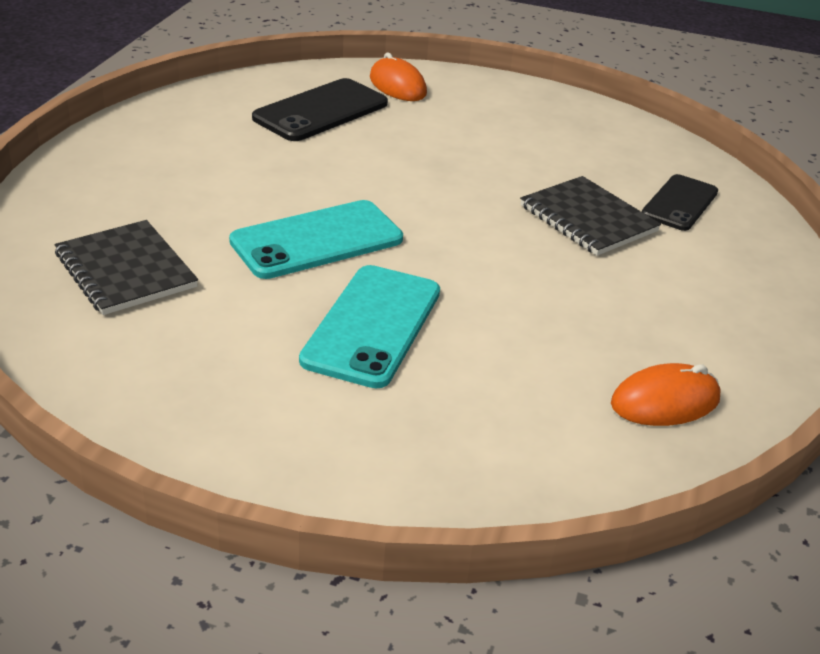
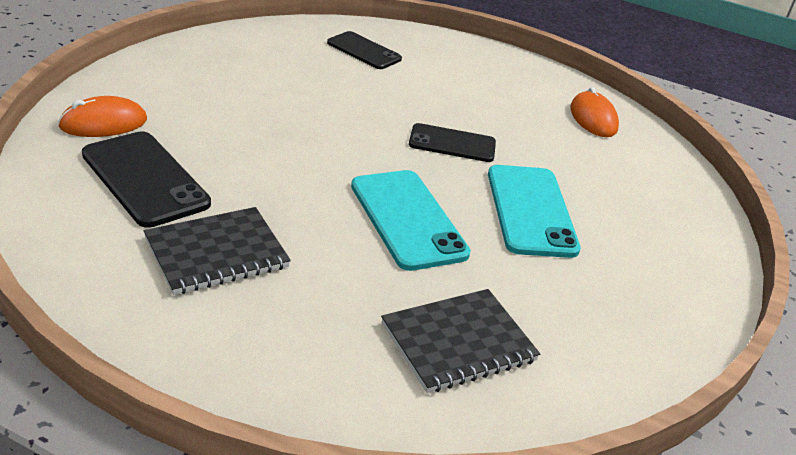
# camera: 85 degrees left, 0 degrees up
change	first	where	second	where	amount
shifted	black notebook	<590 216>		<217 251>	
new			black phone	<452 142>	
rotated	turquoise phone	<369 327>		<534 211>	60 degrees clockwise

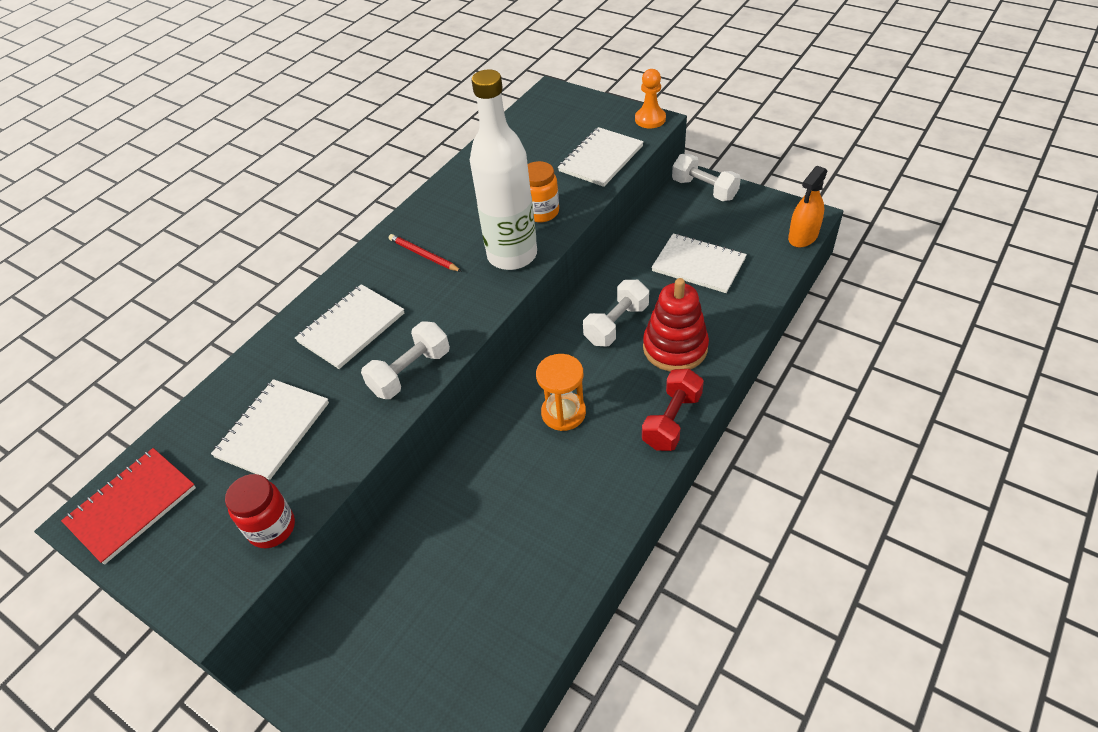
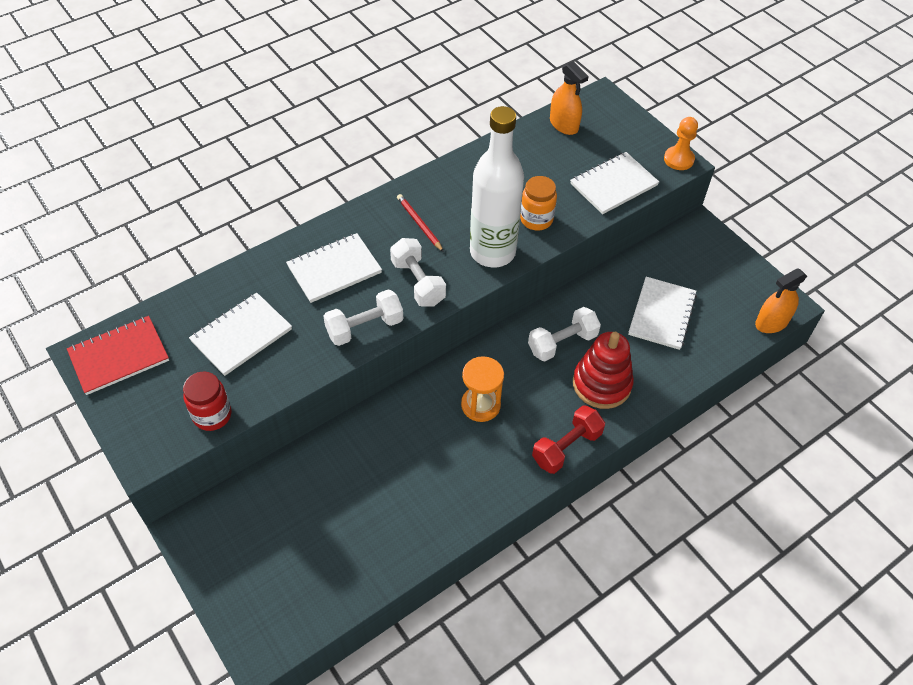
# camera: 15 degrees right, 5 degrees up
change	first	where	second	where	amount
shifted	white dumbbell	<706 177>		<418 272>	
new			orange spray bottle	<569 98>	
rotated	white notebook	<699 263>		<662 313>	60 degrees clockwise

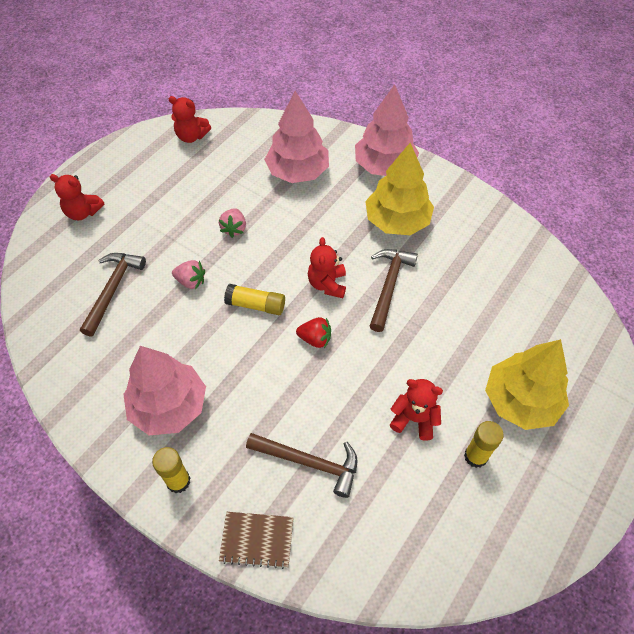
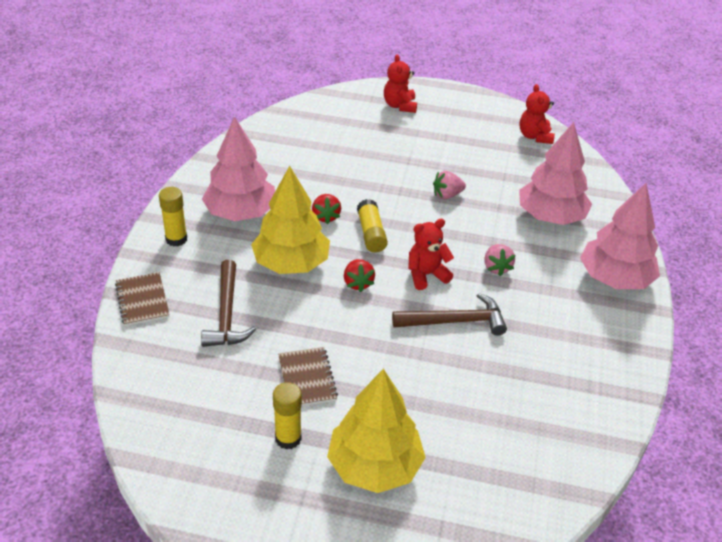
# camera: 65 degrees right, 15 degrees down
change	first	where	second	where	amount
shifted	yellow tree	<399 189>		<290 220>	
swapped	red teddy bear	<416 410>	brown notebook	<308 376>	
new			red strawberry	<326 209>	
shifted	pink strawberry	<188 275>		<499 260>	
gone	brown hammer	<113 295>			

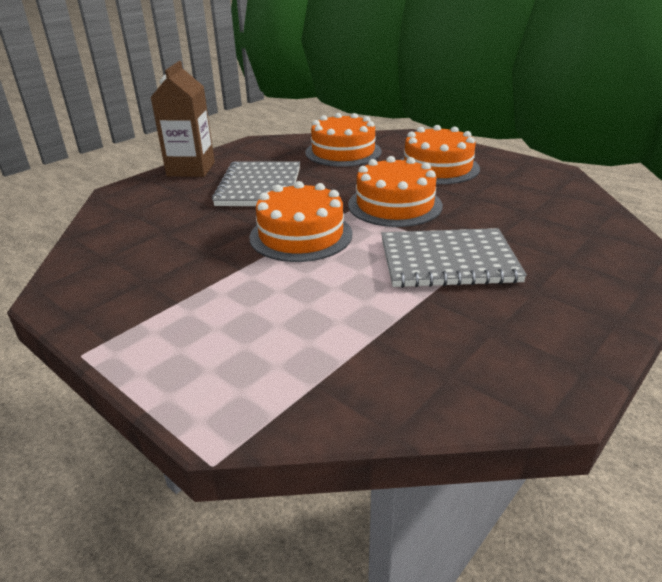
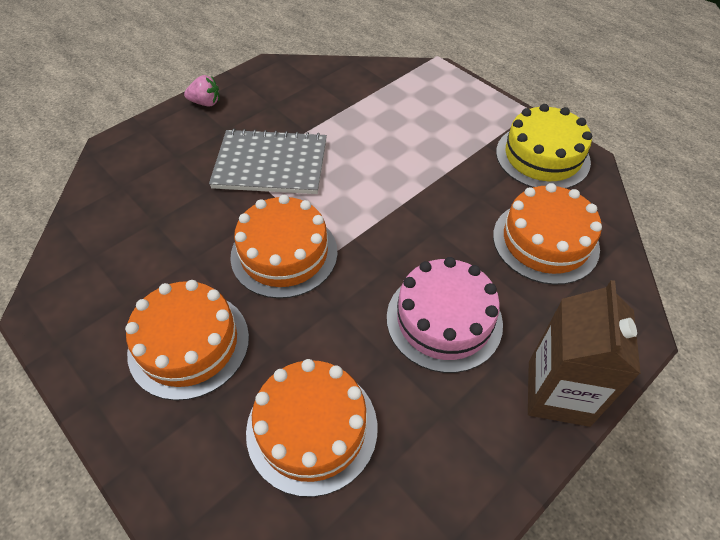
# camera: 175 degrees left, 20 degrees up
change	first	where	second	where	amount
new			pink strawberry	<202 91>	
swapped	grey notebook	<256 184>	pink cake	<445 315>	
shifted	orange cake	<301 221>		<547 234>	
new			yellow cake	<544 146>	

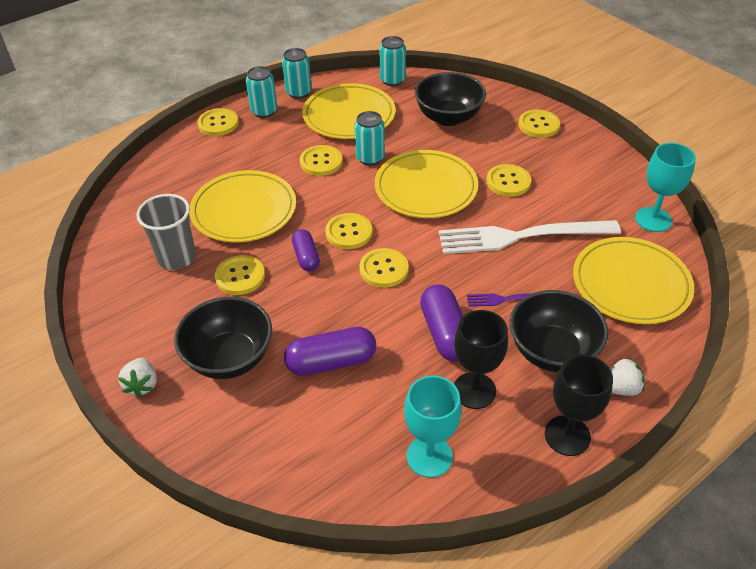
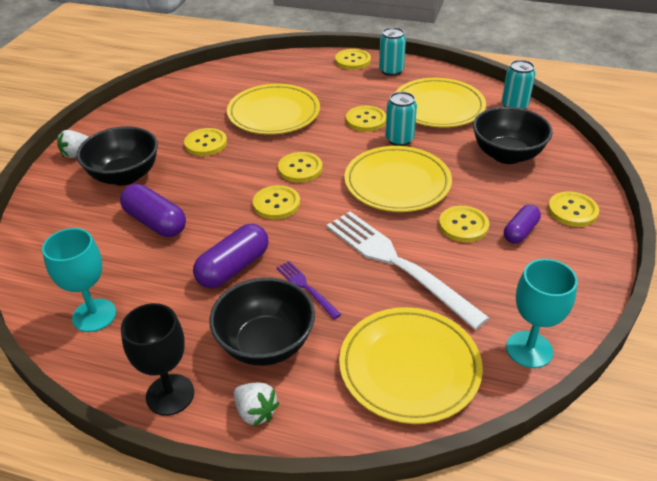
# camera: 55 degrees right, 5 degrees down
change	first	where	second	where	amount
shifted	purple capsule	<306 250>		<522 224>	
gone	grey cup	<166 232>			
gone	turquoise can	<297 73>			
gone	black goblet	<481 359>			

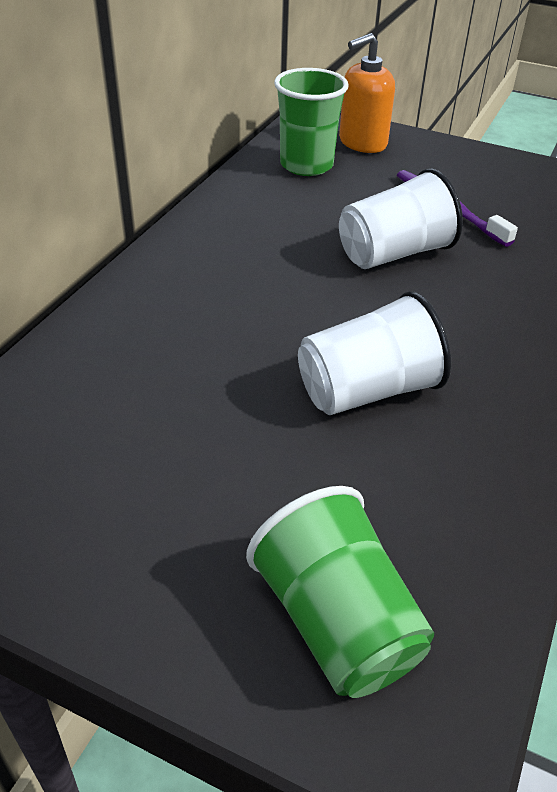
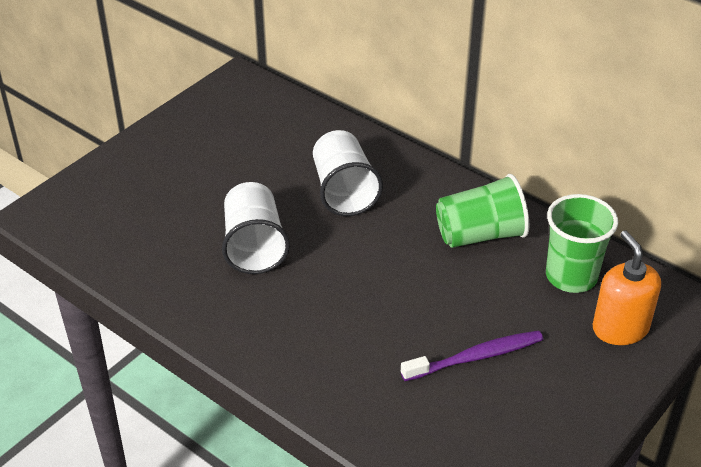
# camera: 105 degrees right, 0 degrees up
change	first	where	second	where	amount
shifted	white cup	<401 218>		<348 173>	
shifted	green cup	<340 592>		<482 211>	

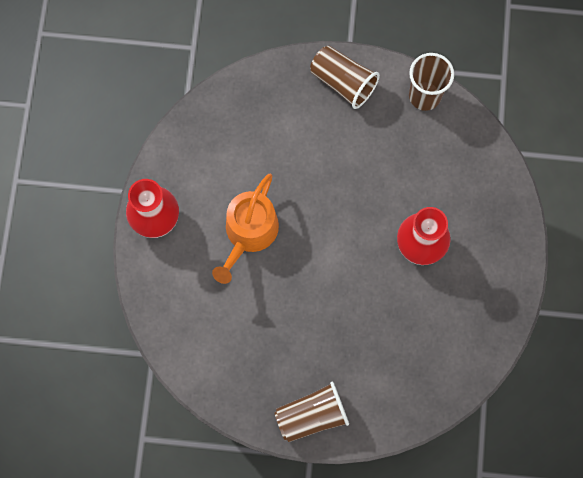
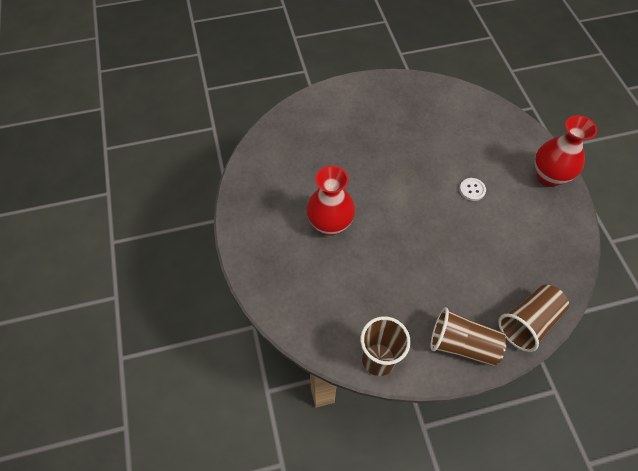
# camera: 160 degrees right, 15 degrees down
change	first	where	second	where	amount
swapped	orange watering can	<245 229>	white button	<473 189>	
shifted	brown cup	<312 412>		<533 318>	

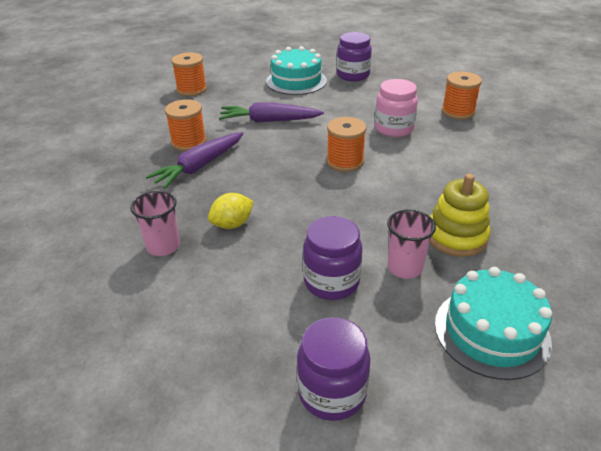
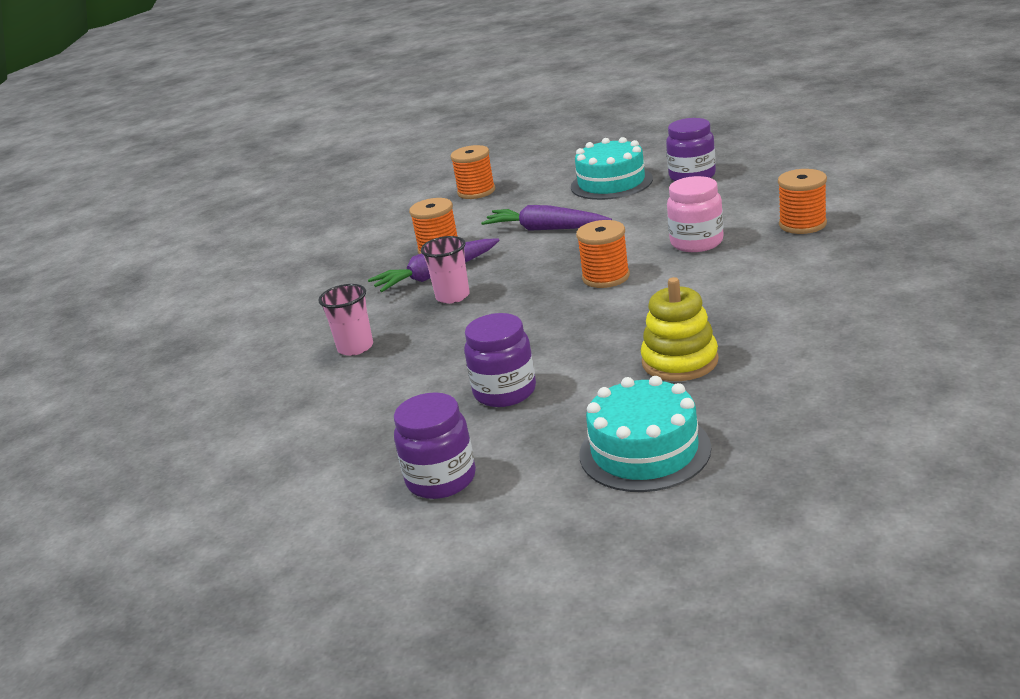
# camera: 25 degrees right, 10 degrees down
change	first	where	second	where	amount
shifted	pink cup	<411 244>		<445 270>	
gone	yellow lemon	<231 211>			

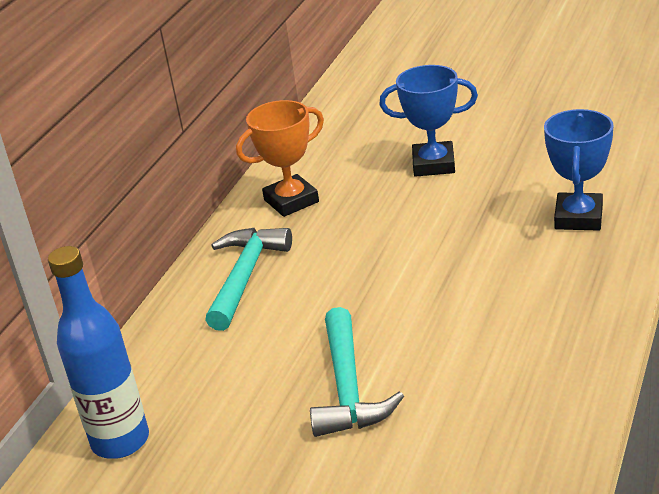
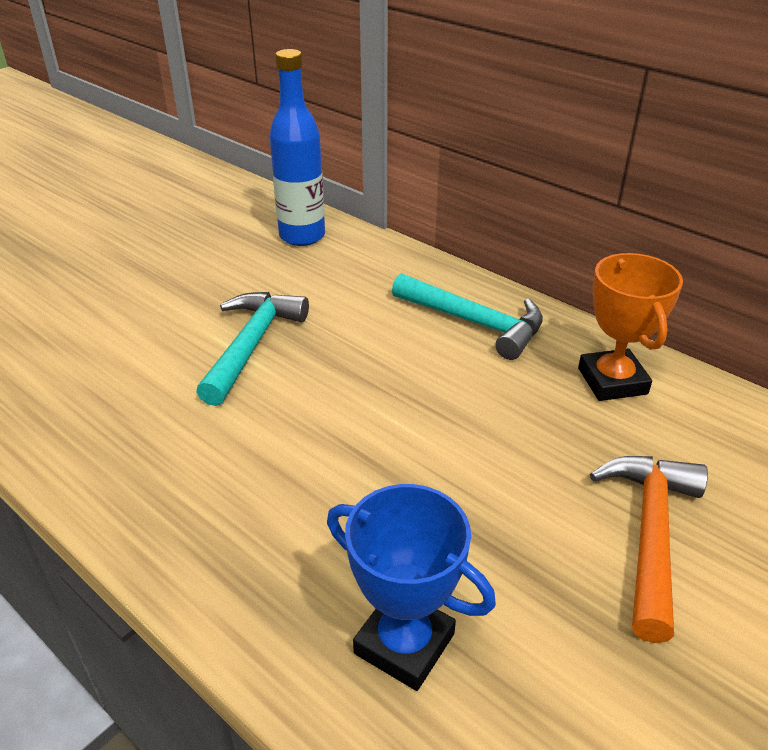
# camera: 105 degrees right, 5 degrees up
change	first	where	second	where	amount
rotated	turquoise hammer	<357 372>		<252 349>	90 degrees clockwise
swapped	blue trophy	<428 121>	orange hammer	<649 549>	

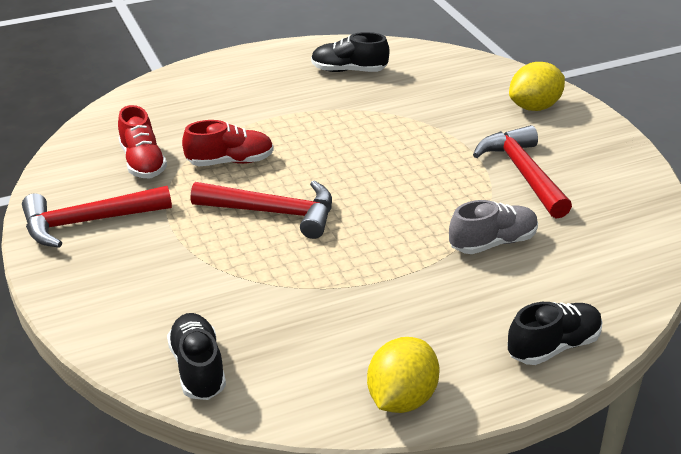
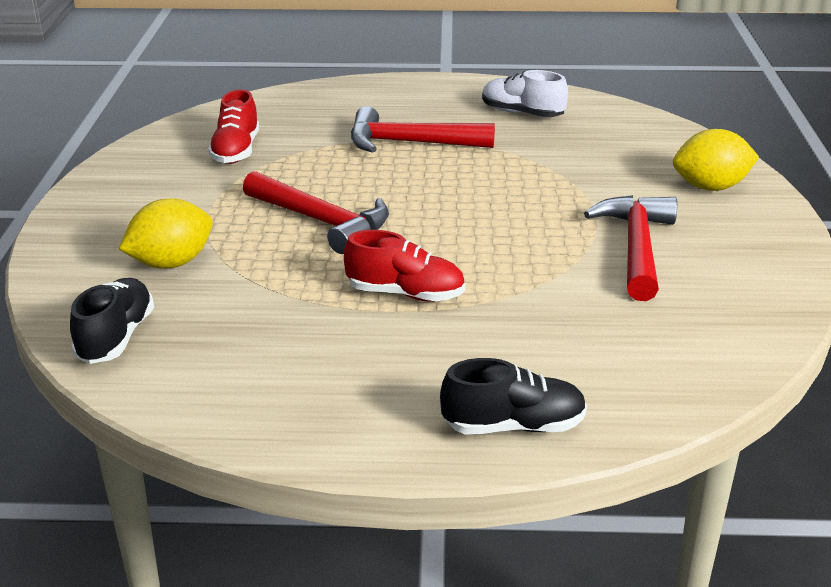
# camera: 25 degrees right, 5 degrees down
change	first	where	second	where	amount
shifted	yellow lemon	<403 375>		<165 233>	
shifted	red shoe	<228 143>		<404 266>	
shifted	red hammer	<97 217>		<423 129>	
repainted	black shoe	<350 52>	white shoe	<525 93>	
gone	grey shoe	<493 227>			

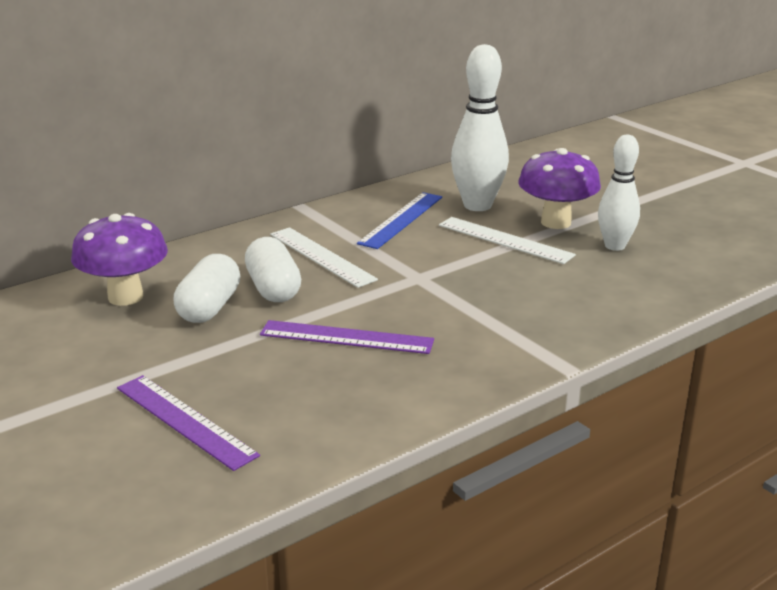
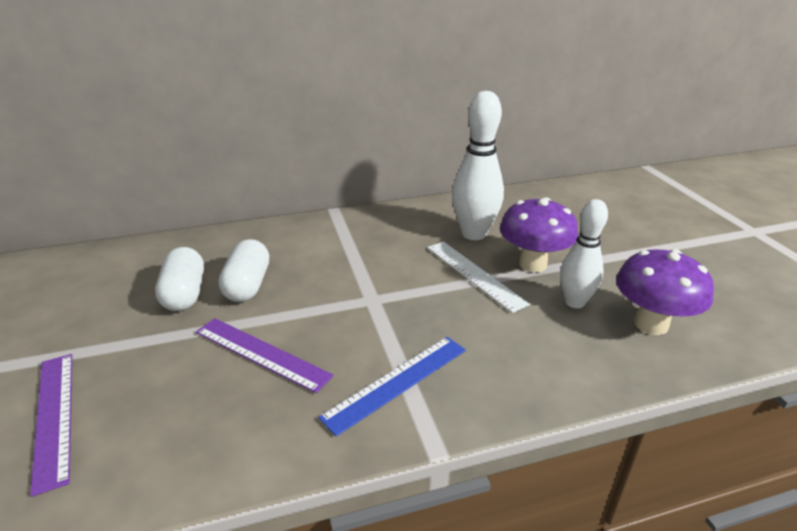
# camera: 20 degrees right, 5 degrees up
change	first	where	second	where	amount
rotated	white capsule	<206 288>		<179 279>	45 degrees counterclockwise
shifted	blue ruler	<399 220>		<392 387>	
shifted	purple mushroom	<119 259>		<665 292>	
gone	white ruler	<324 257>			

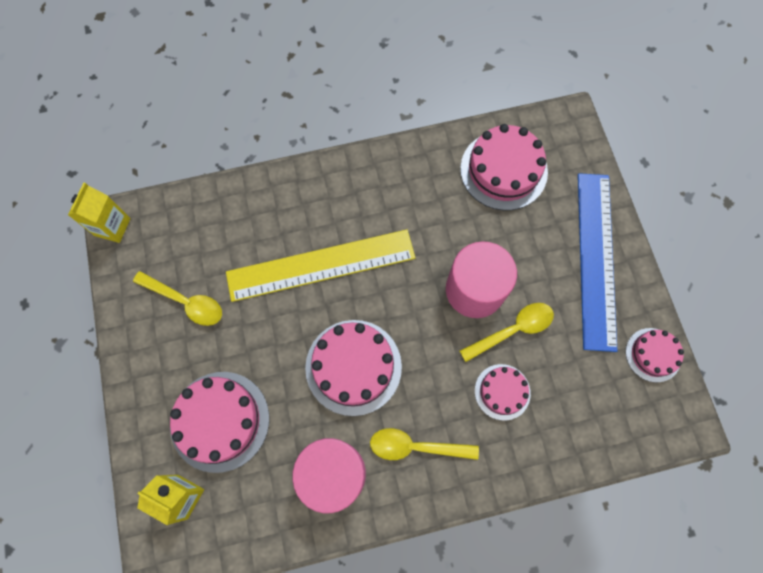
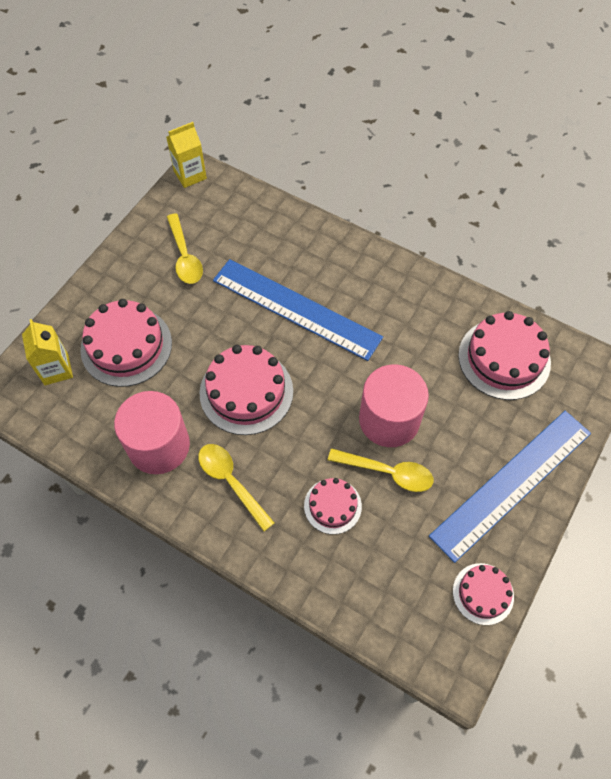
# camera: 45 degrees right, 10 degrees down
change	first	where	second	where	amount
repainted	yellow ruler	<320 266>	blue ruler	<298 310>	

